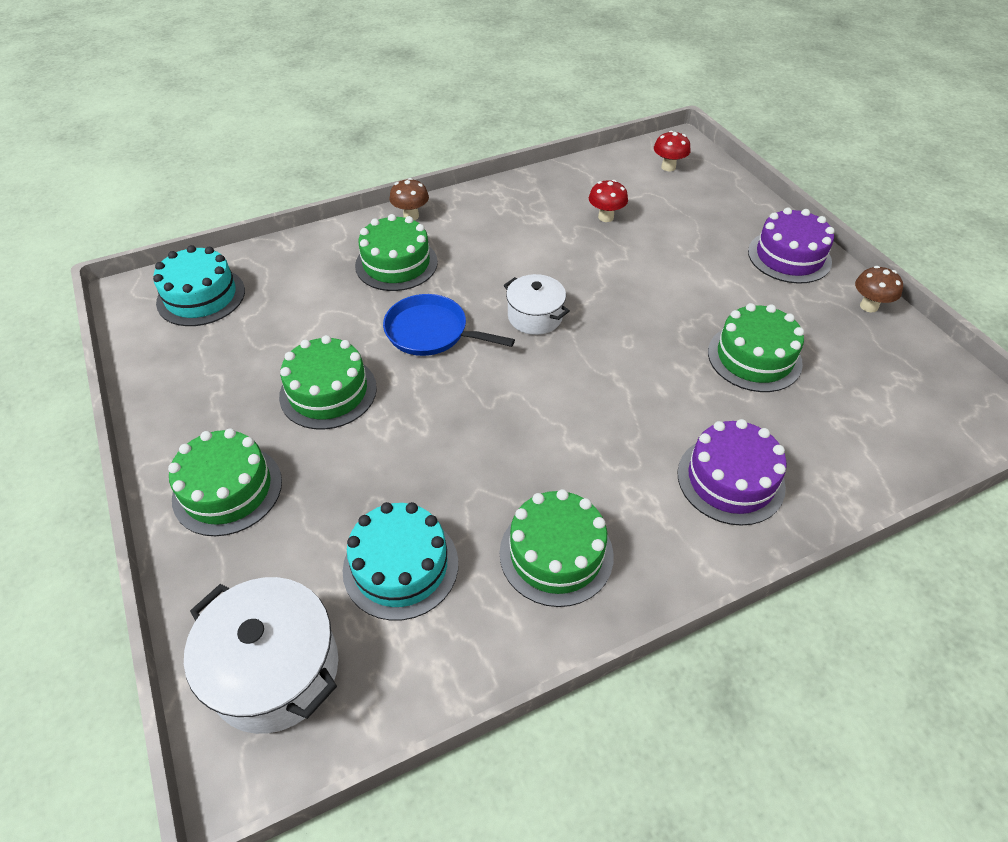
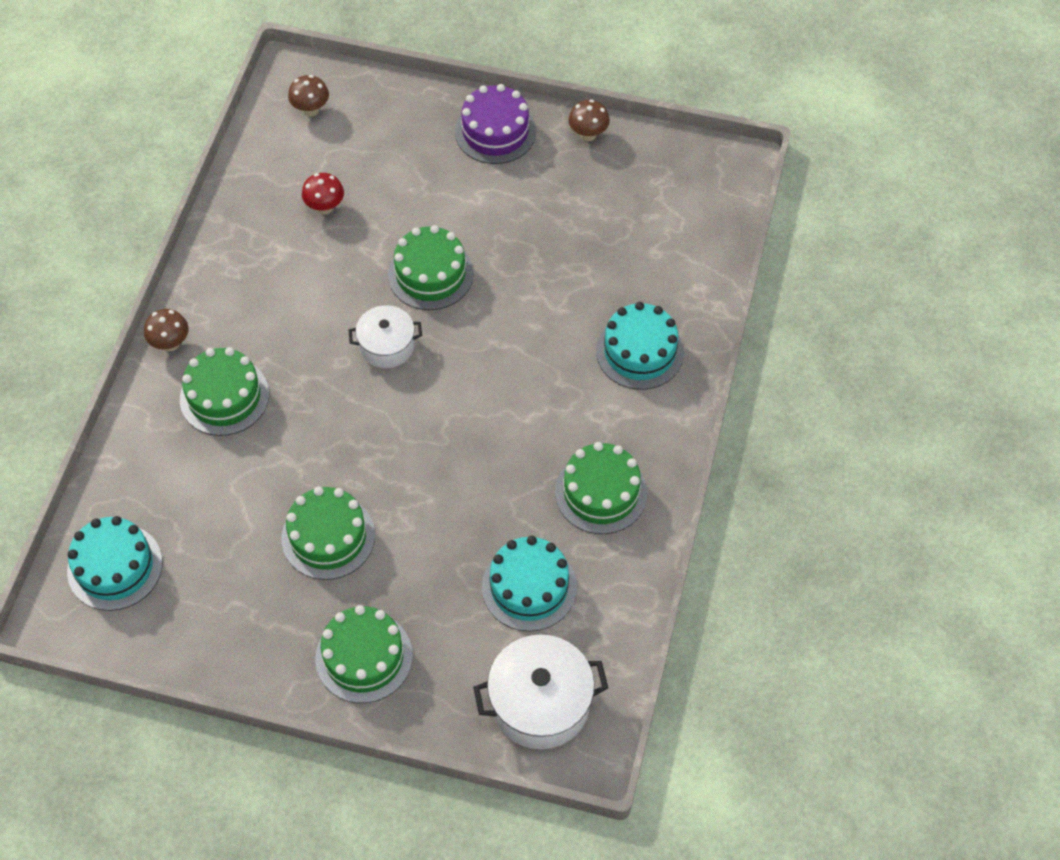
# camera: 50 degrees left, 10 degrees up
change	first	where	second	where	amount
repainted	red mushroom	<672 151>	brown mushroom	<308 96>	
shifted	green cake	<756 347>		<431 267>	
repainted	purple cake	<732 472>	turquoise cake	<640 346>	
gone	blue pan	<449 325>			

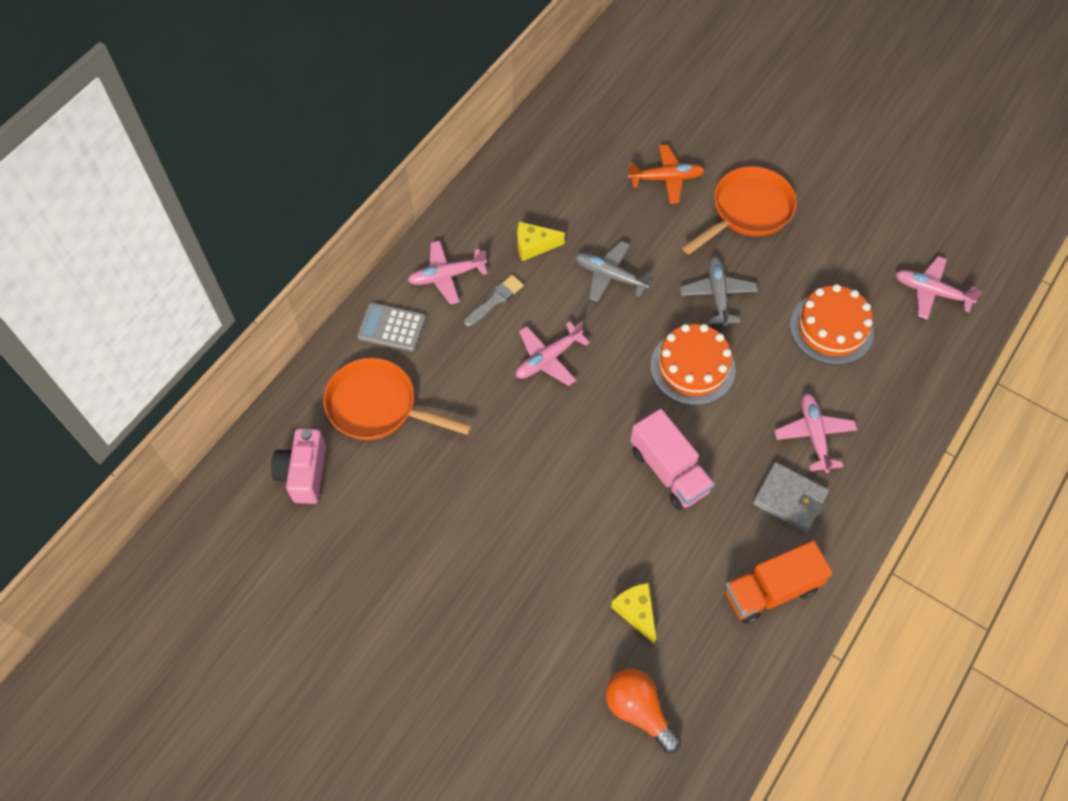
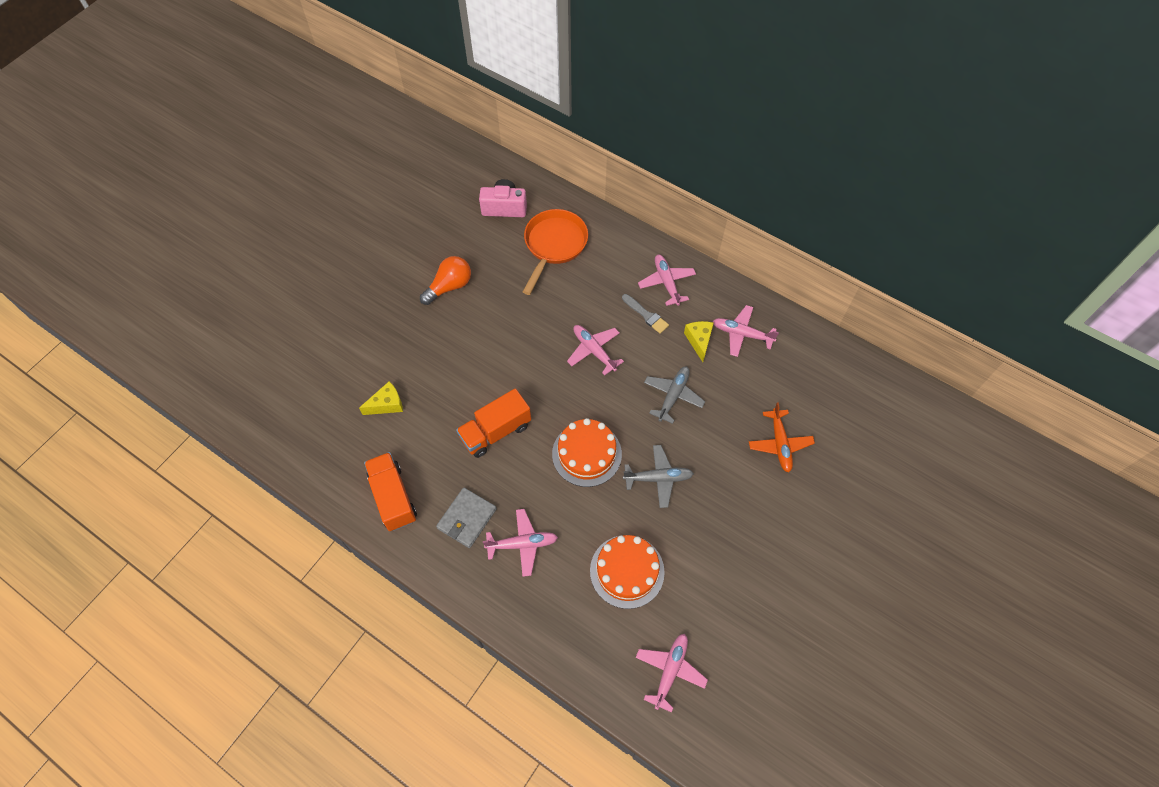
# camera: 90 degrees right, 0 degrees up
change	first	where	second	where	amount
shifted	orange light bulb	<643 711>		<445 280>	
repainted	pink truck	<672 459>	orange truck	<493 423>	
new			pink plane	<746 331>	
gone	grey calculator	<391 327>			
gone	orange pan	<739 210>			

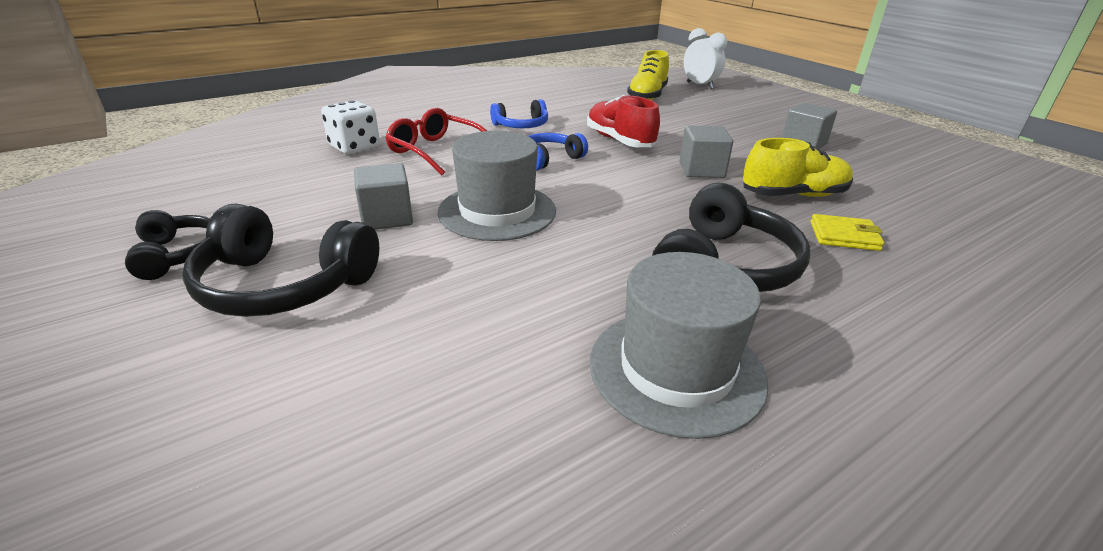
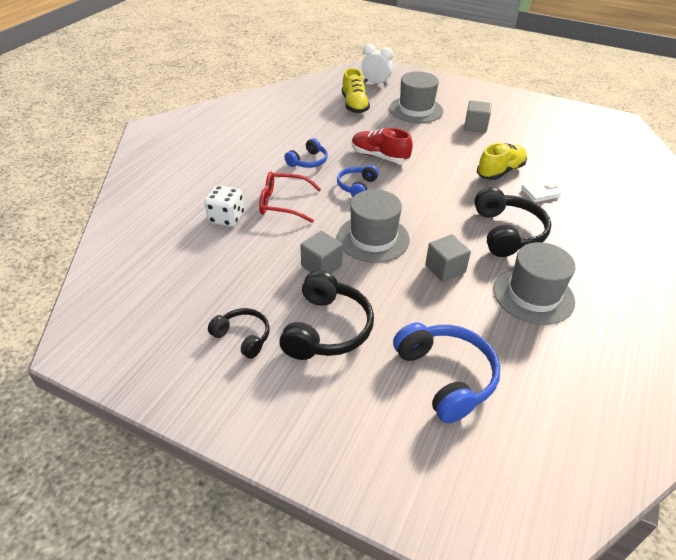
# camera: 30 degrees left, 10 degrees up
change	first	where	second	where	amount
rotated	black headphones	<280 260>		<326 315>	60 degrees counterclockwise
new			grey hat	<416 97>	
new			blue headphones	<446 373>	
shifted	grey cube	<706 152>		<448 258>	
repainted	yellow wallet	<847 232>	white wallet	<541 191>	

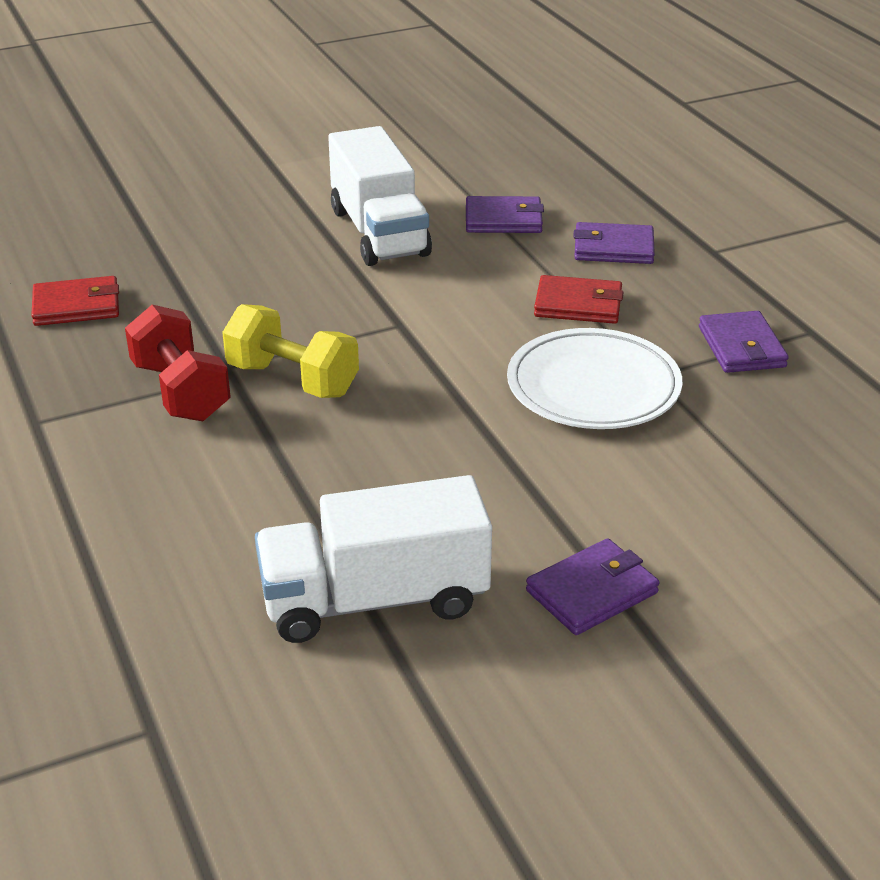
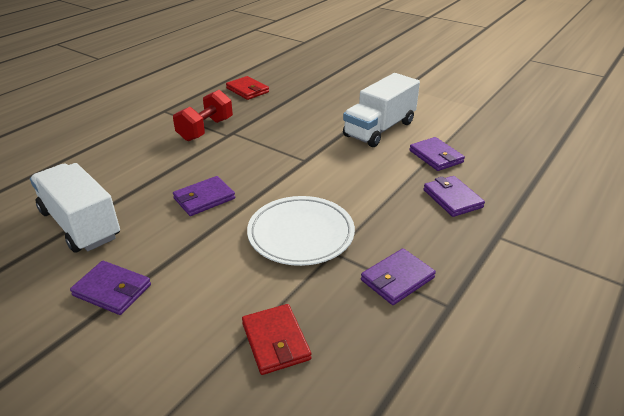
# camera: 60 degrees right, 0 degrees up
change	first	where	second	where	amount
new			purple wallet	<204 196>	
shifted	red wallet	<578 299>		<276 339>	
gone	yellow dumbbell	<290 351>			

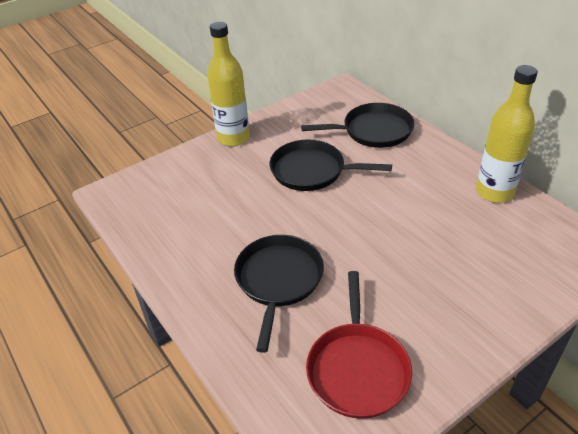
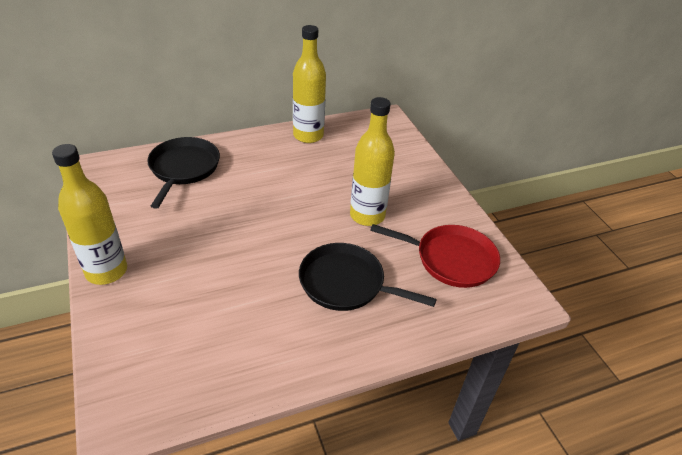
# camera: 80 degrees left, 0 degrees up
change	first	where	second	where	amount
new			yellow bottle	<372 161>	
gone	black pan	<331 165>			

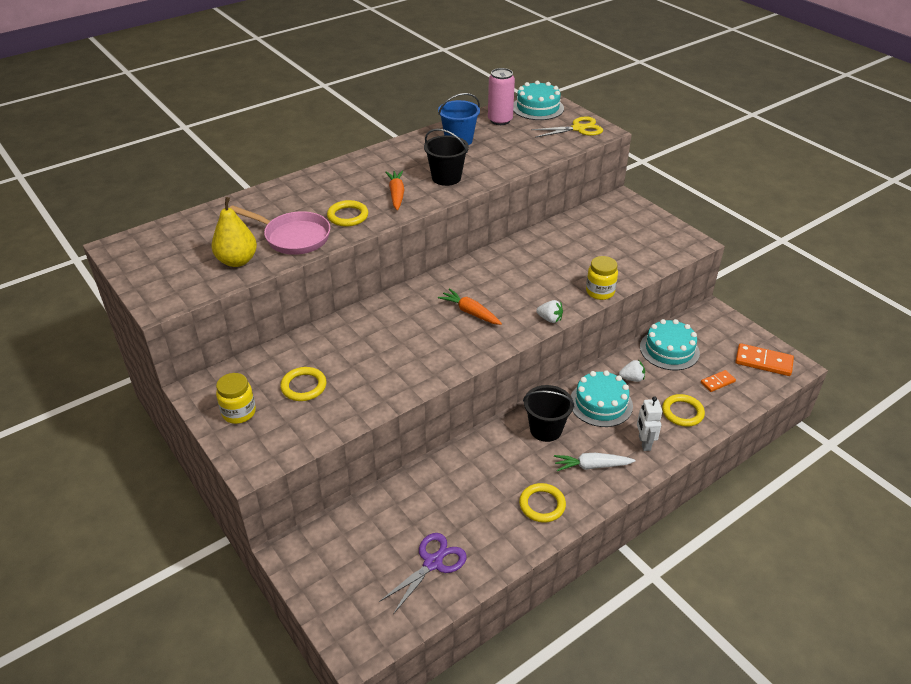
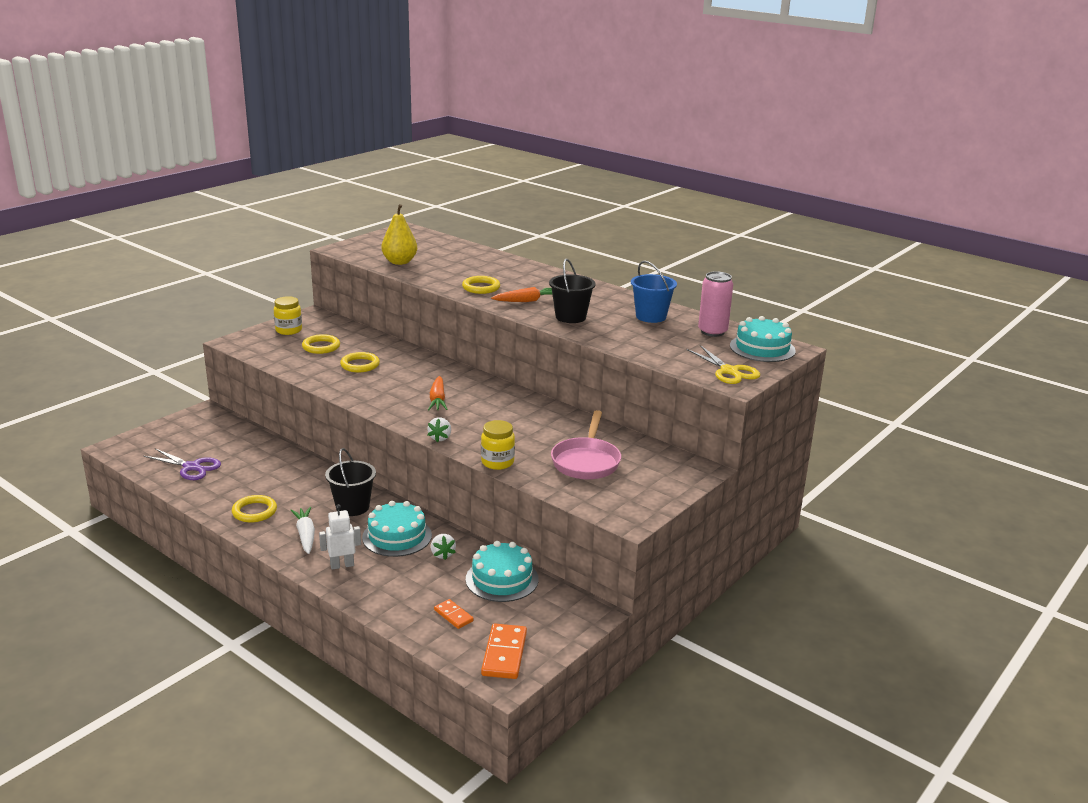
# camera: 75 degrees right, 15 degrees down
change	first	where	second	where	amount
shifted	yellow ring	<683 410>		<360 362>	
rotated	orange carrot	<470 306>		<438 393>	150 degrees clockwise
shifted	pink pan	<279 230>		<586 445>	

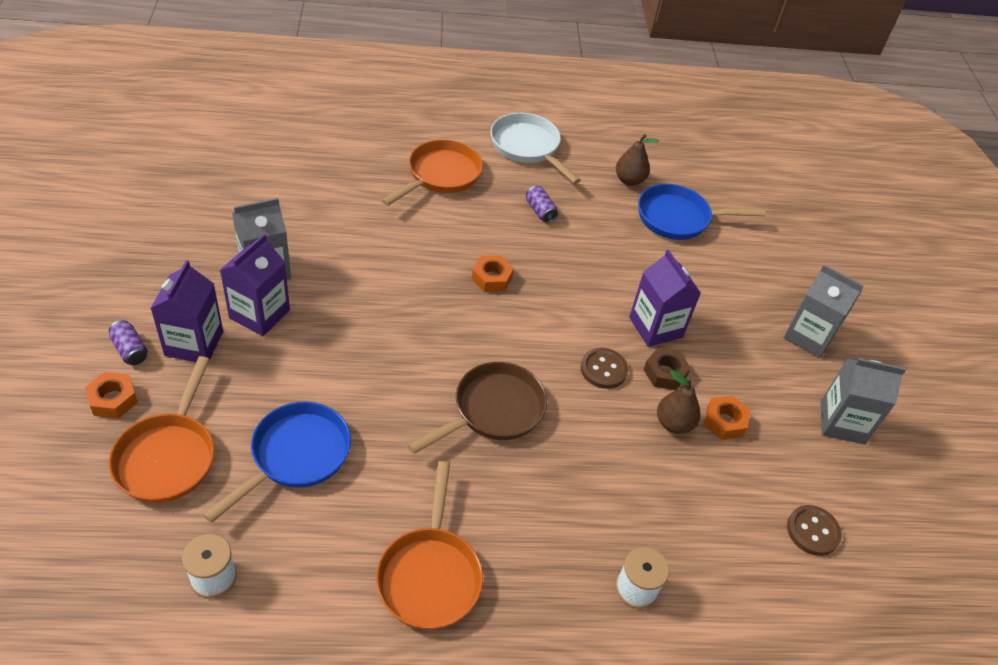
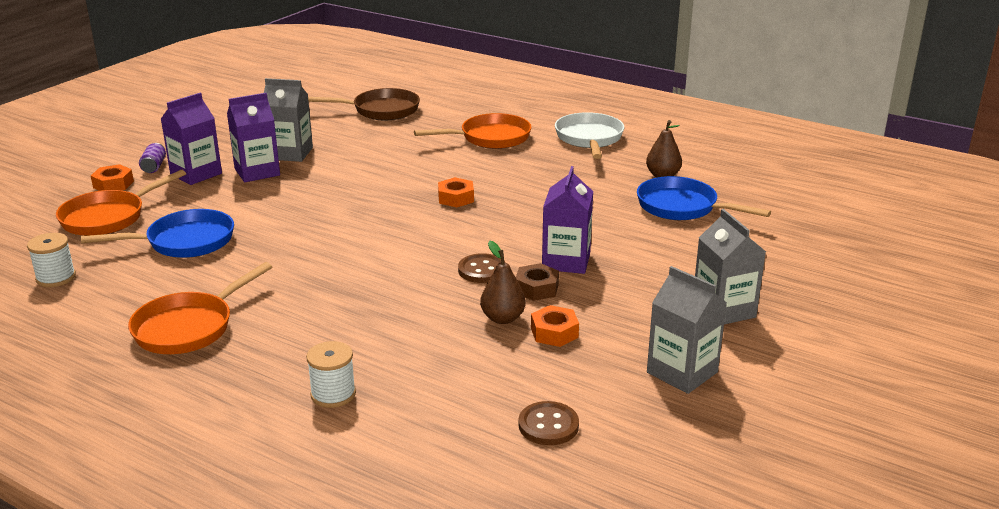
# camera: 40 degrees right, 20 degrees down
change	first	where	second	where	amount
shifted	brown pan	<477 408>		<364 104>	
gone	purple can	<542 204>			

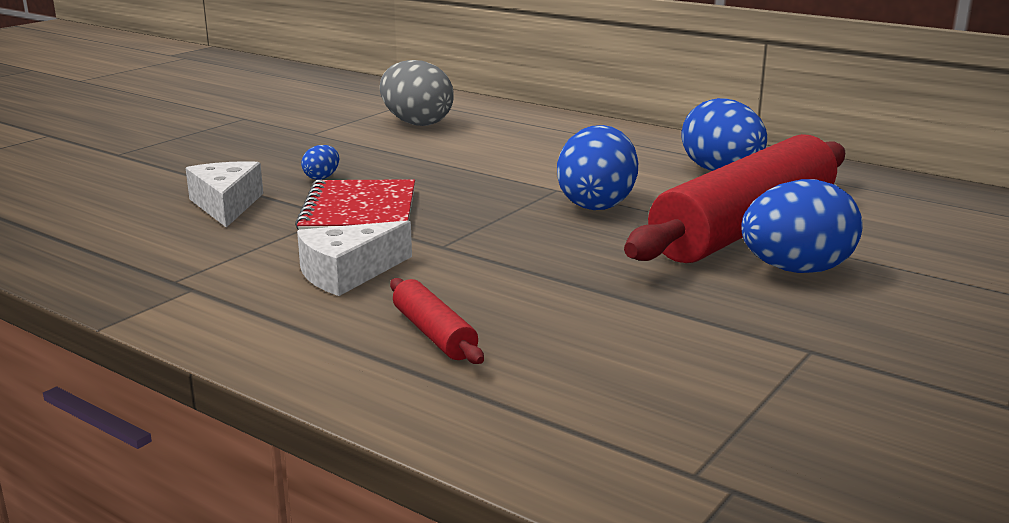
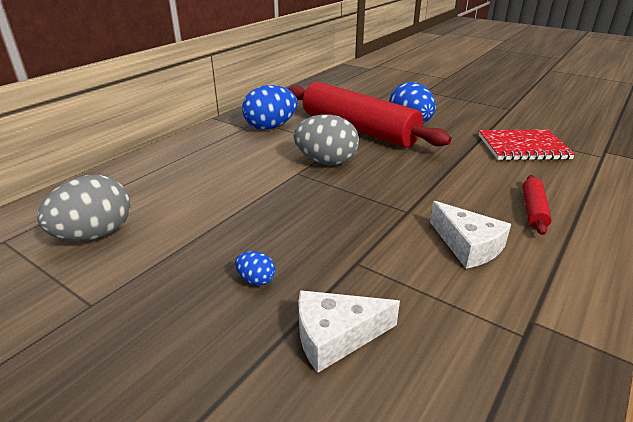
# camera: 90 degrees left, 10 degrees up
change	first	where	second	where	amount
repainted	blue egg	<597 167>	grey egg	<326 140>	
shifted	red notebook	<355 204>		<527 145>	
rotated	red rolling pin	<437 321>		<537 205>	45 degrees counterclockwise

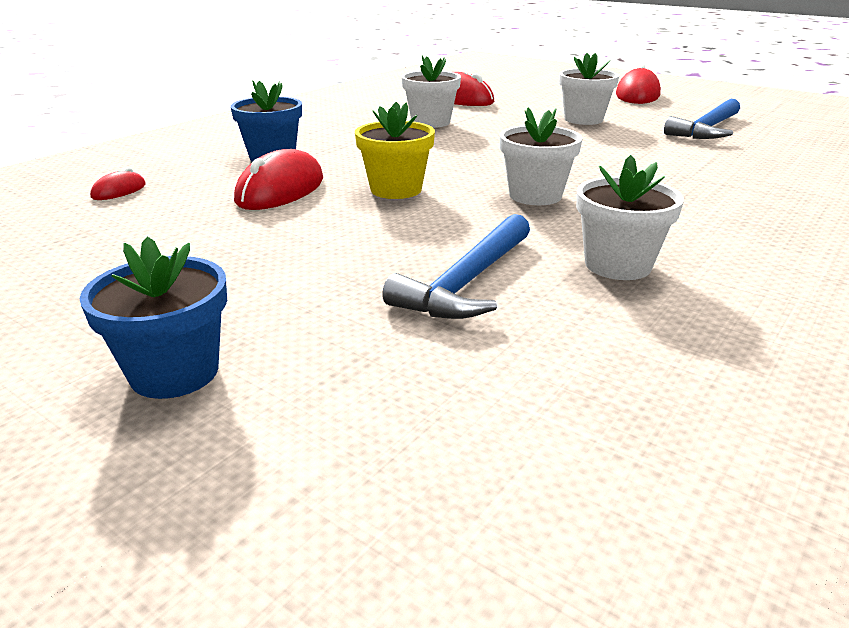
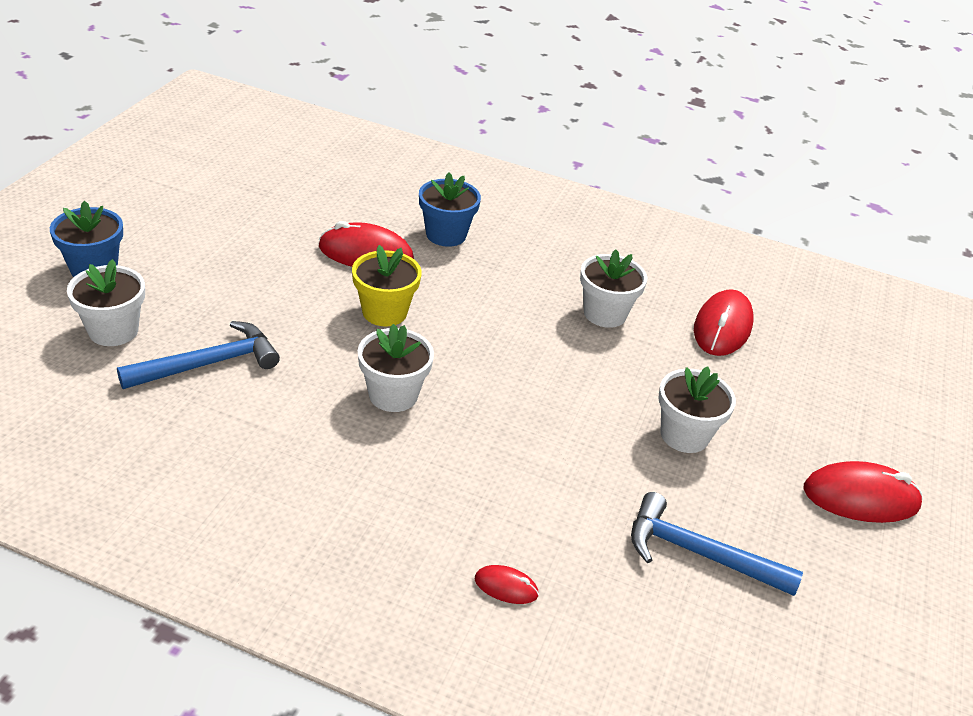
# camera: 70 degrees right, 10 degrees up
change	first	where	second	where	amount
shifted	white flower pot	<630 217>		<106 302>	
rotated	blue hammer	<456 266>		<198 355>	135 degrees clockwise
shifted	red mouse	<118 184>		<507 584>	

